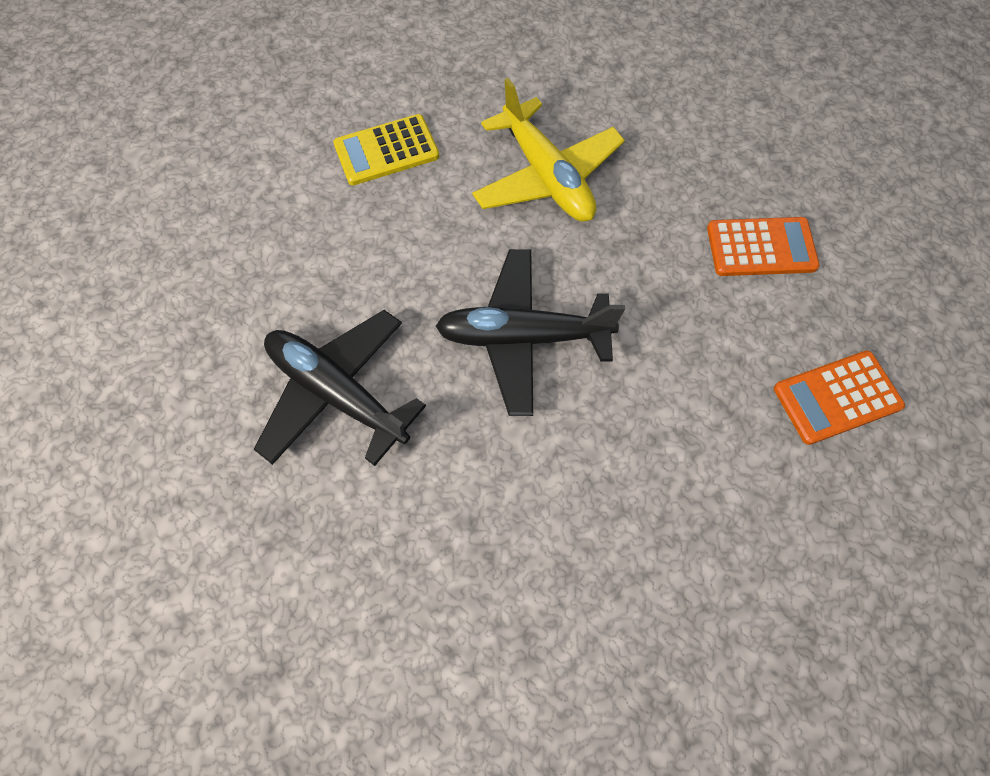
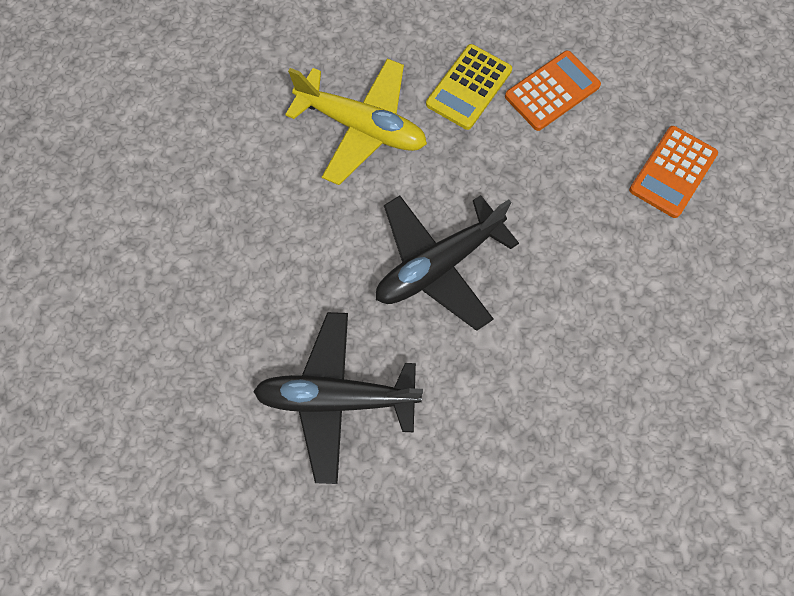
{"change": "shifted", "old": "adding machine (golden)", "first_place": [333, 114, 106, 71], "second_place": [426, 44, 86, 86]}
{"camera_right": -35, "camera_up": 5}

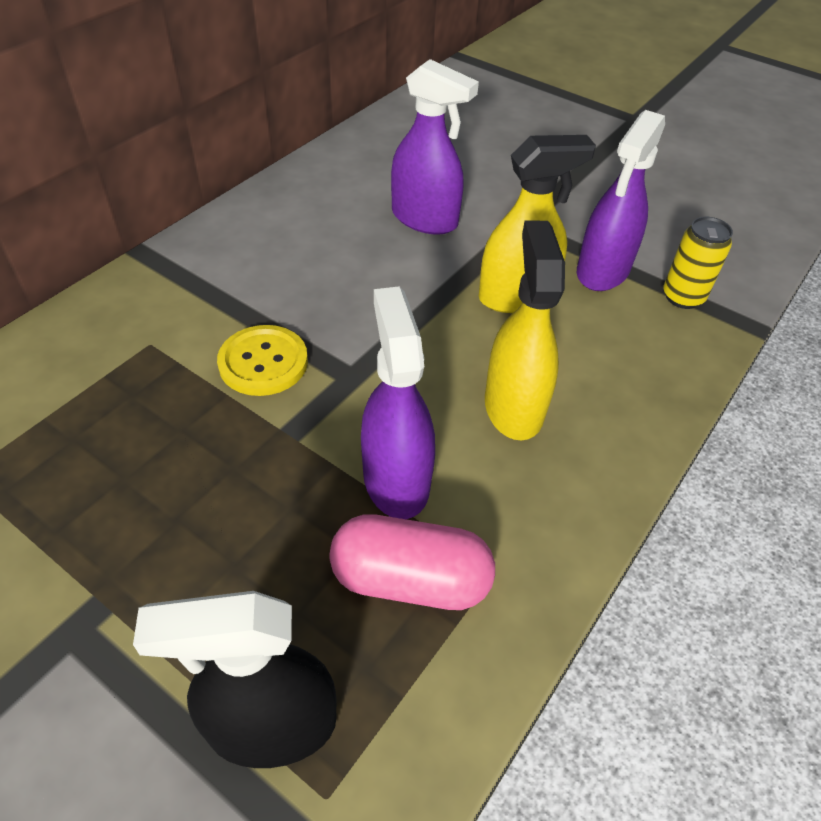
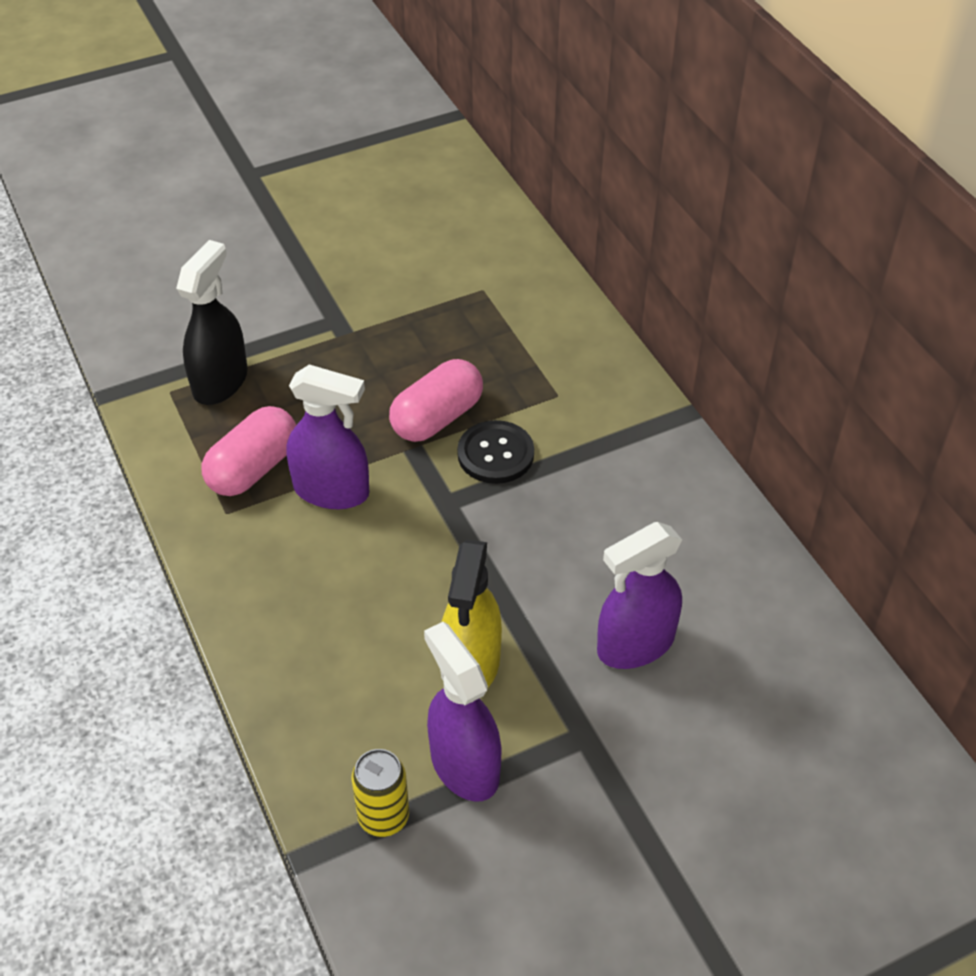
{"change": "gone", "old": "sprayer (golden)", "first_place": [485, 221, 80, 219]}
{"change": "repainted", "old": "sewing button (golden)", "new": "sewing button (jet-black)", "first_place": [217, 325, 91, 71], "second_place": [457, 420, 77, 64]}
{"change": "new", "new": "pill (pink)", "second_place": [389, 359, 94, 83]}
{"camera_right": 120, "camera_up": 0}

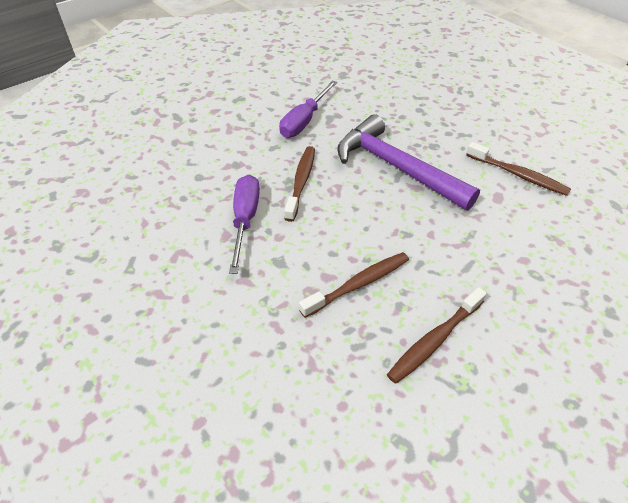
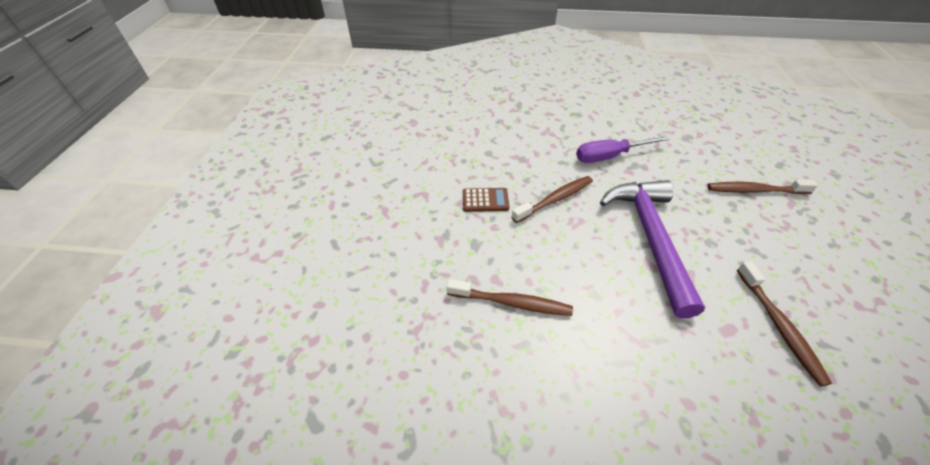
{"change": "swapped", "old": "flat screwdriver (royal purple)", "new": "adding machine (russet)", "first_place": [229, 175, 31, 99], "second_place": [463, 188, 46, 24]}
{"change": "shifted", "old": "tooth brush (russet)", "first_place": [387, 287, 100, 97], "second_place": [707, 180, 111, 14]}
{"camera_right": 45, "camera_up": 0}

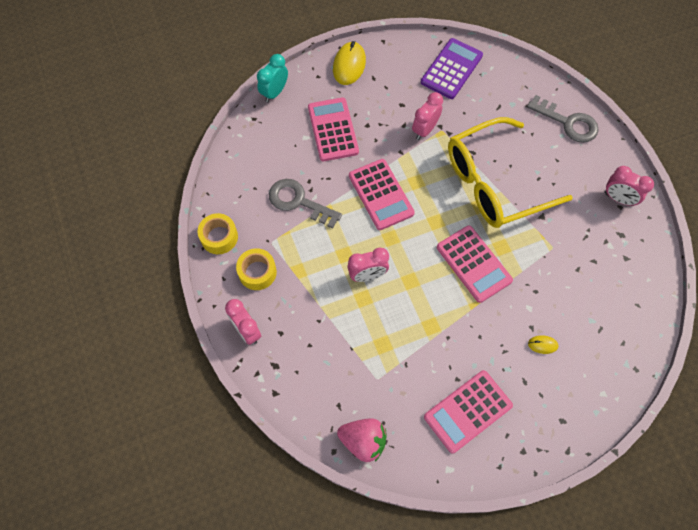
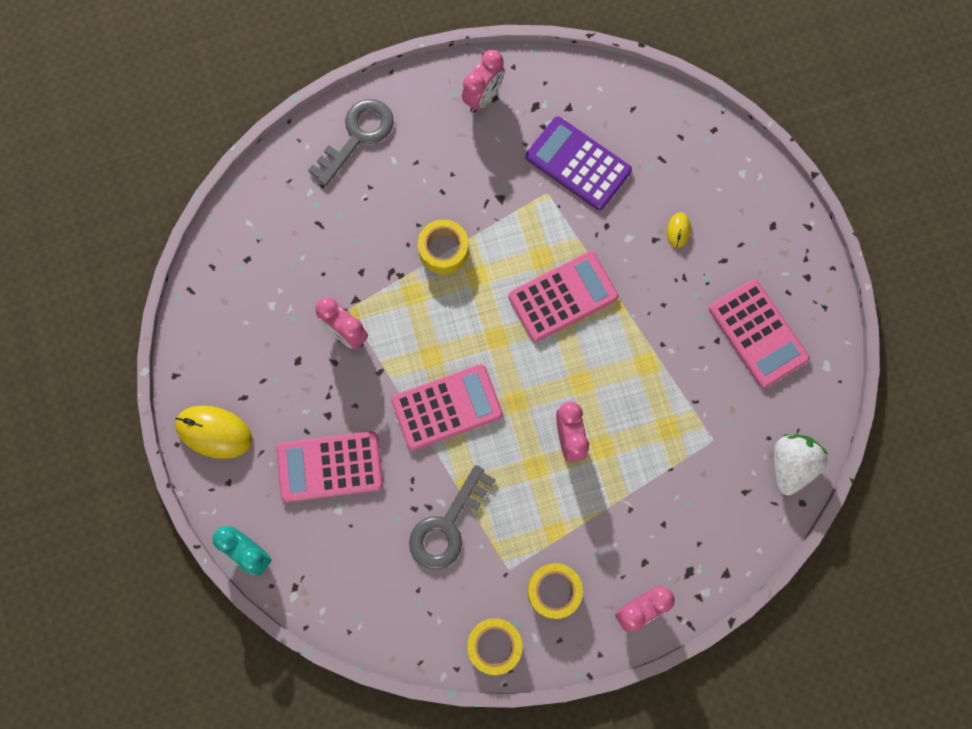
{"change": "shifted", "old": "adding machine (royal purple)", "first_place": [421, 38, 62, 61], "second_place": [526, 117, 106, 93]}
{"change": "swapped", "old": "glasses (golden)", "new": "sticky tape (golden)", "first_place": [448, 117, 125, 111], "second_place": [418, 219, 51, 55]}
{"change": "repainted", "old": "strawberry (pink)", "new": "strawberry (white)", "first_place": [337, 418, 49, 44], "second_place": [774, 434, 54, 61]}
{"camera_right": -85, "camera_up": 10}

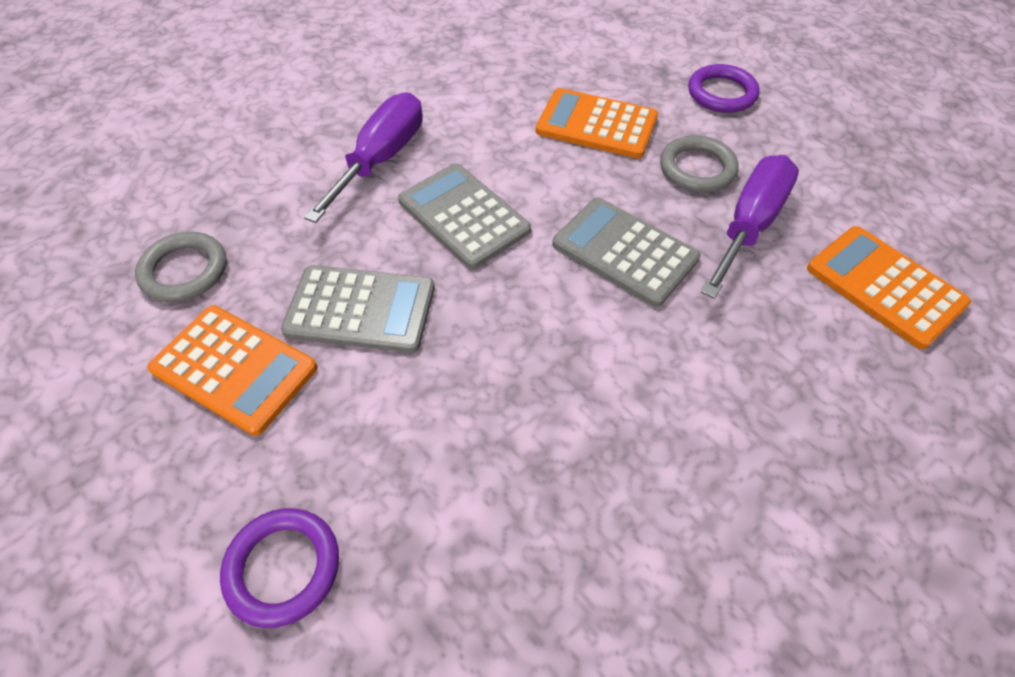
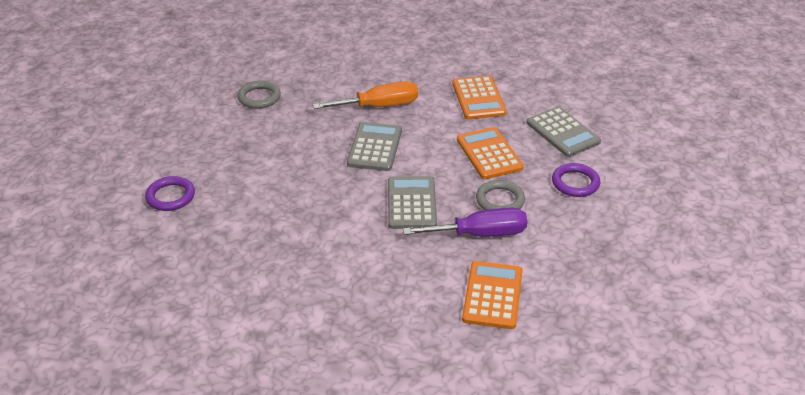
{"change": "repainted", "old": "flat screwdriver (royal purple)", "new": "flat screwdriver (orange-coloured)", "first_place": [304, 92, 119, 131], "second_place": [313, 81, 105, 28]}
{"change": "shifted", "old": "adding machine (gray)", "first_place": [281, 265, 154, 88], "second_place": [526, 107, 75, 50]}
{"change": "shifted", "old": "adding machine (orange-coloured)", "first_place": [147, 305, 171, 131], "second_place": [453, 76, 54, 44]}
{"camera_right": 50, "camera_up": -15}

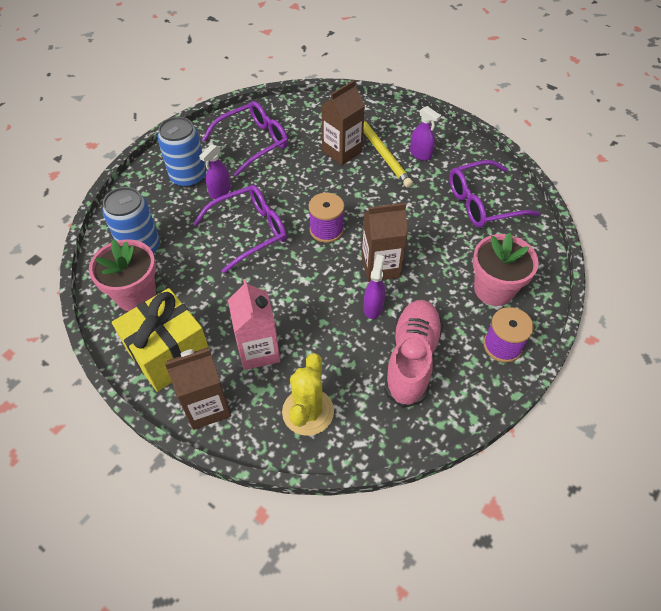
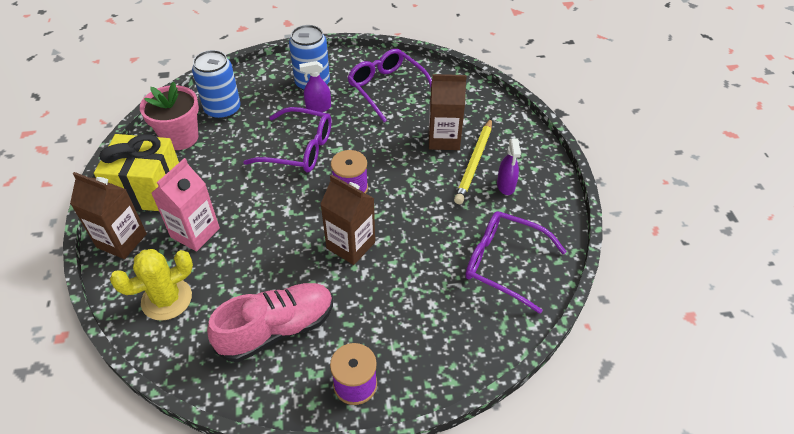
{"change": "rotated", "old": "glasses (royal purple)", "first_place": [202, 101, 86, 76], "second_place": [347, 49, 85, 73], "degrees": -135}
{"change": "gone", "old": "flower pot (pink)", "first_place": [473, 232, 66, 74]}
{"change": "gone", "old": "sprayer (royal purple)", "first_place": [364, 255, 21, 64]}
{"camera_right": 45, "camera_up": -5}

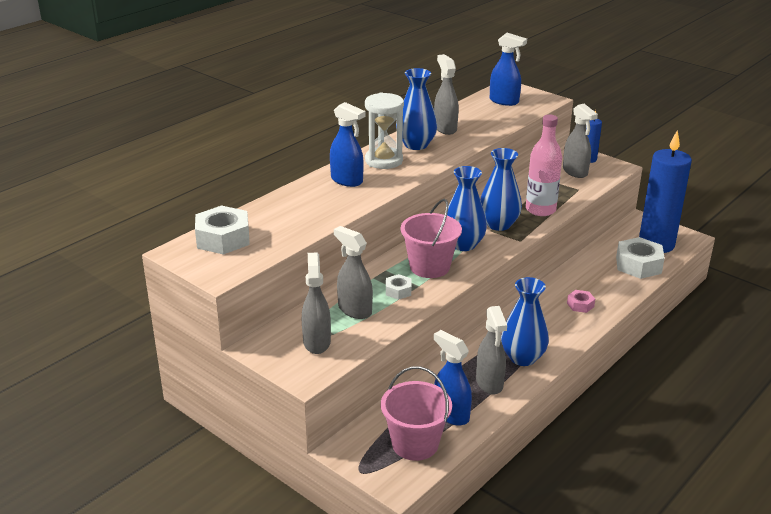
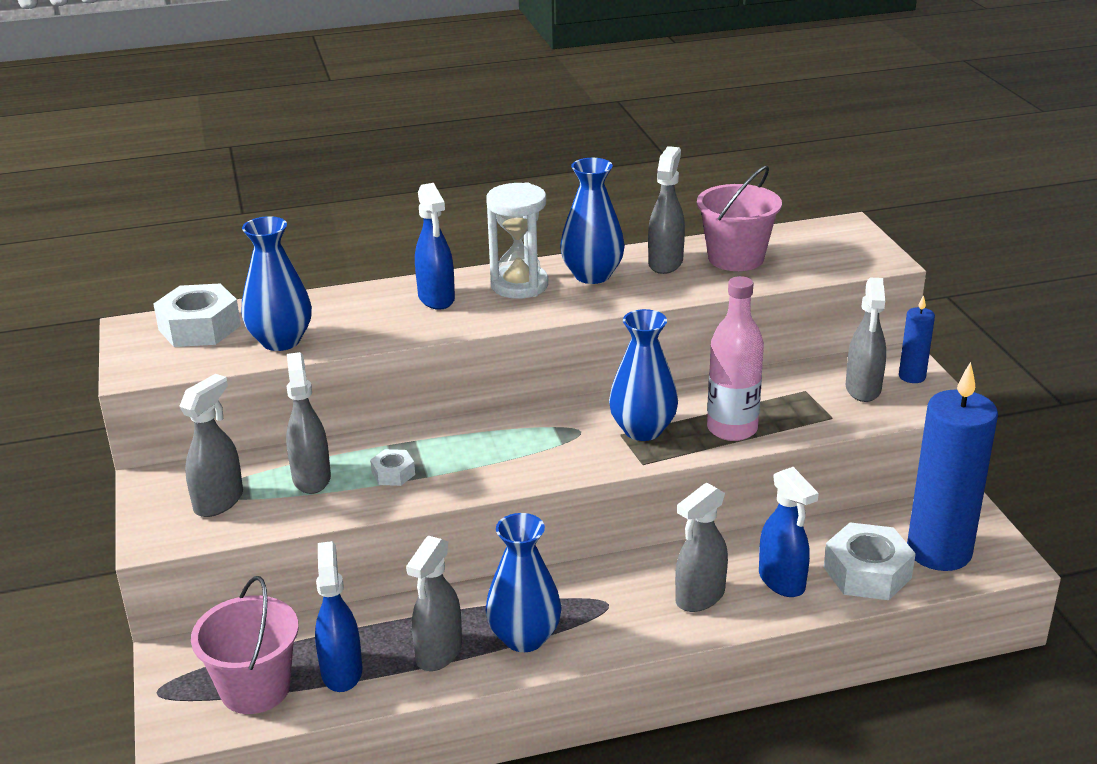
{"change": "shifted", "old": "sprayer (blue)", "first_place": [490, 33, 37, 73], "second_place": [759, 467, 60, 130]}
{"change": "shifted", "old": "vase (blue)", "first_place": [447, 166, 40, 85], "second_place": [241, 216, 71, 135]}
{"change": "shifted", "old": "pail (pink)", "first_place": [400, 199, 62, 79], "second_place": [697, 166, 85, 105]}
{"change": "swapped", "old": "hex nut (pink)", "new": "sprayer (gray)", "first_place": [567, 290, 28, 23], "second_place": [675, 483, 53, 129]}
{"camera_right": 35, "camera_up": 0}

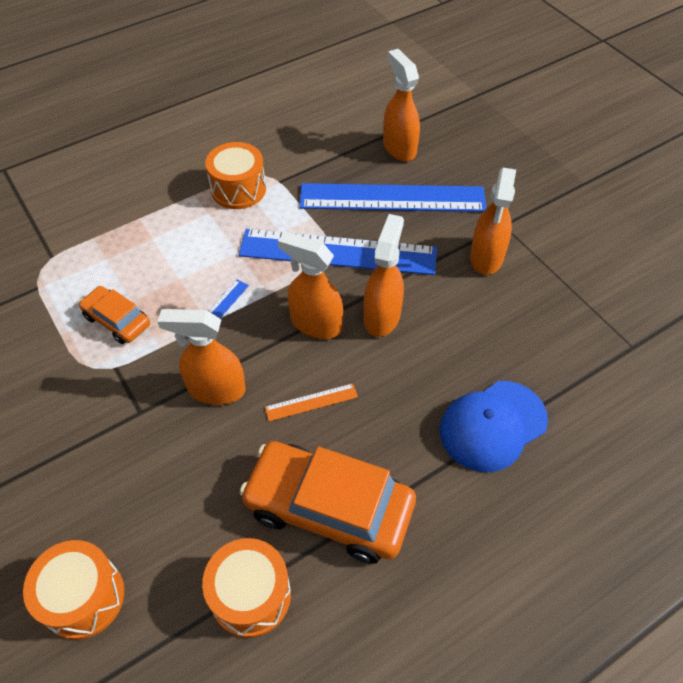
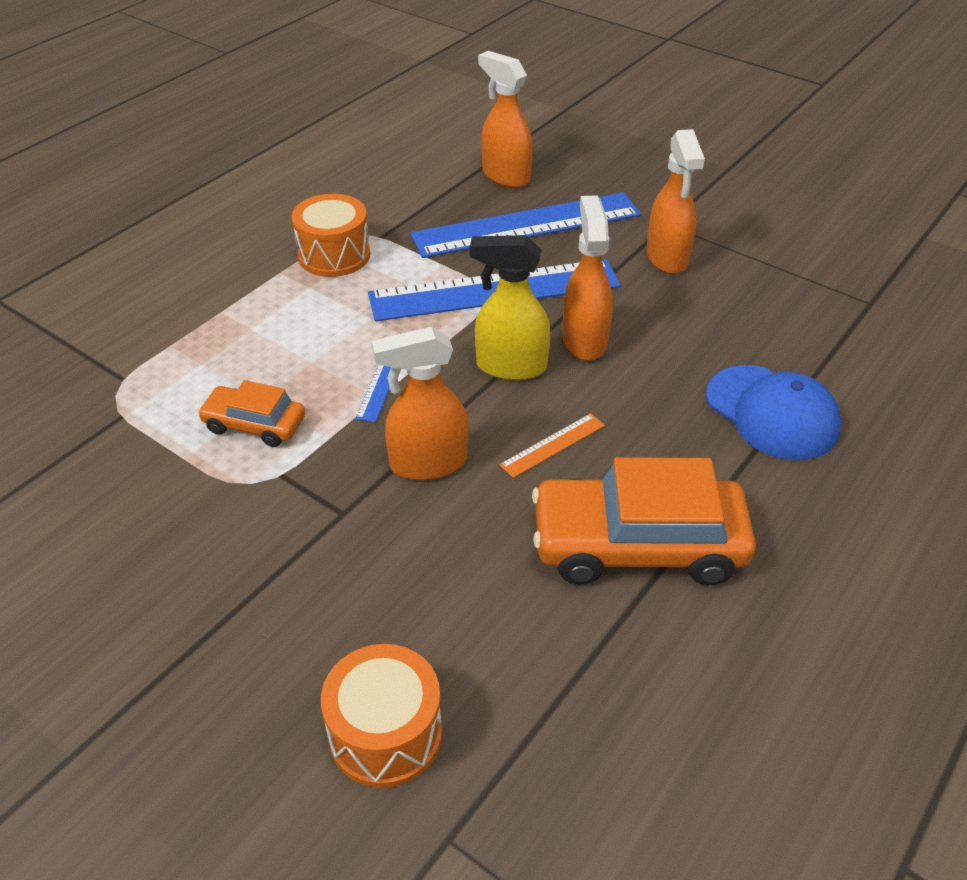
{"change": "repainted", "old": "sprayer (orange-coloured)", "new": "sprayer (golden)", "first_place": [278, 232, 65, 107], "second_place": [470, 235, 81, 146]}
{"change": "rotated", "old": "baseball cap (blue)", "first_place": [440, 381, 108, 91], "second_place": [706, 365, 135, 95], "degrees": -75}
{"change": "gone", "old": "snare drum (orange-coloured)", "first_place": [202, 538, 89, 100]}
{"camera_right": -20, "camera_up": -10}

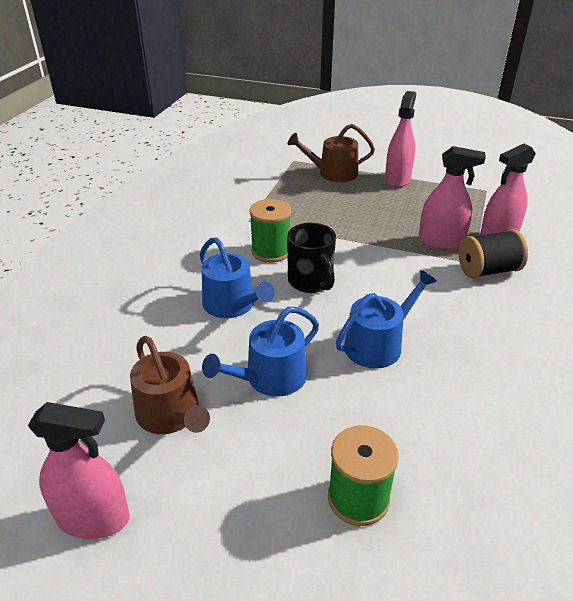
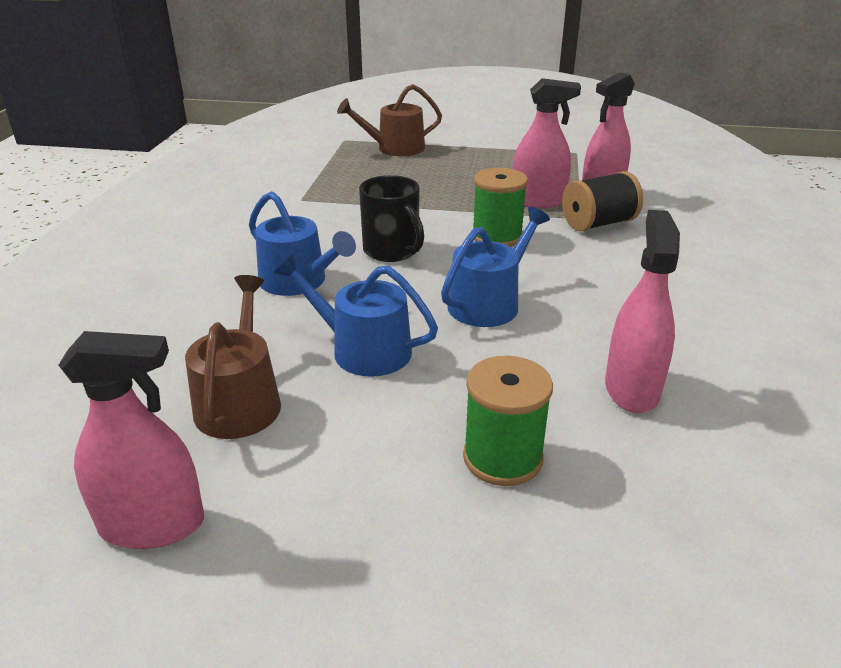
{"change": "shifted", "old": "sprayer (pink)", "first_place": [385, 91, 31, 97], "second_place": [605, 210, 75, 203]}
{"change": "shifted", "old": "spool (green)", "first_place": [249, 199, 42, 64], "second_place": [473, 168, 55, 79]}
{"change": "rotated", "old": "sprinkling can (blue)", "first_place": [202, 307, 117, 90], "second_place": [274, 254, 164, 123], "degrees": 75}
{"change": "rotated", "old": "sprinkling can (russet)", "first_place": [130, 336, 80, 98], "second_place": [185, 275, 96, 164], "degrees": -135}
{"camera_right": -10, "camera_up": -5}

